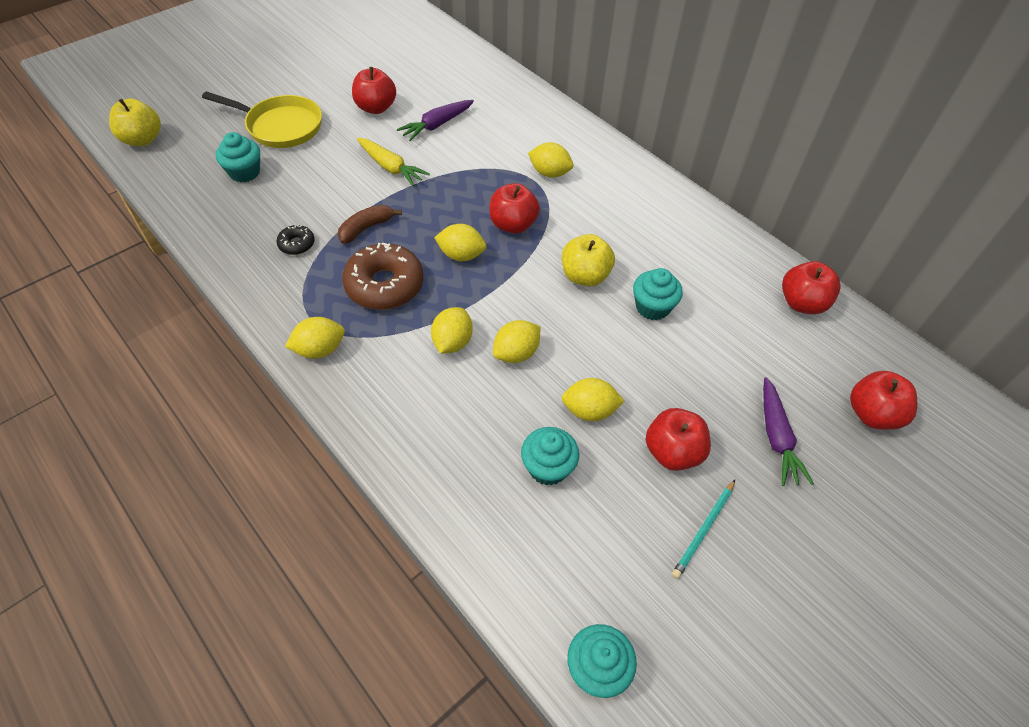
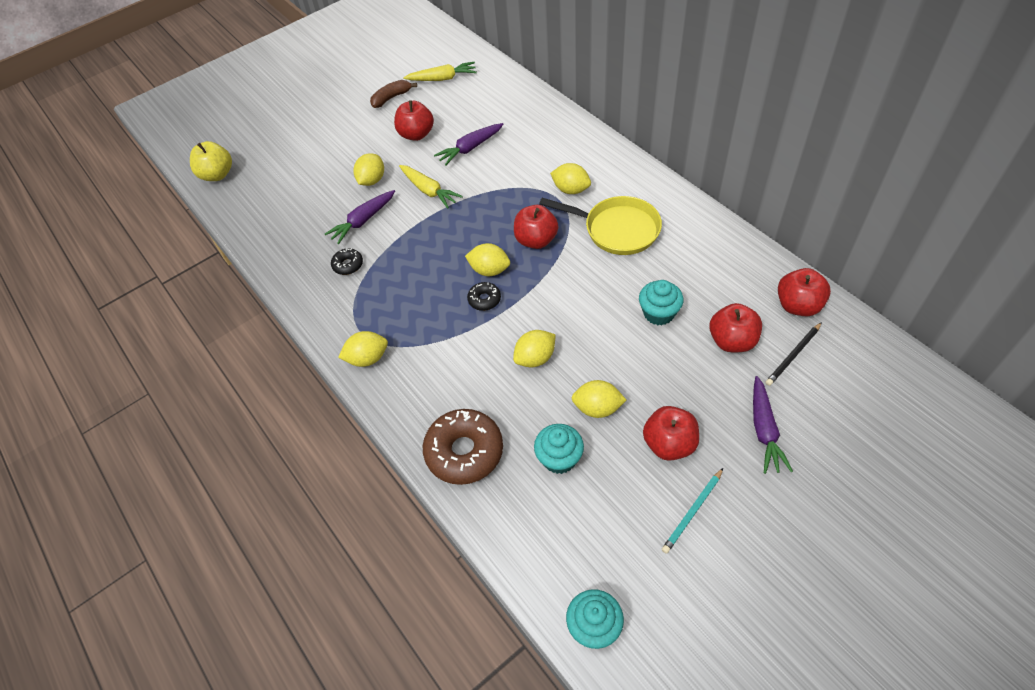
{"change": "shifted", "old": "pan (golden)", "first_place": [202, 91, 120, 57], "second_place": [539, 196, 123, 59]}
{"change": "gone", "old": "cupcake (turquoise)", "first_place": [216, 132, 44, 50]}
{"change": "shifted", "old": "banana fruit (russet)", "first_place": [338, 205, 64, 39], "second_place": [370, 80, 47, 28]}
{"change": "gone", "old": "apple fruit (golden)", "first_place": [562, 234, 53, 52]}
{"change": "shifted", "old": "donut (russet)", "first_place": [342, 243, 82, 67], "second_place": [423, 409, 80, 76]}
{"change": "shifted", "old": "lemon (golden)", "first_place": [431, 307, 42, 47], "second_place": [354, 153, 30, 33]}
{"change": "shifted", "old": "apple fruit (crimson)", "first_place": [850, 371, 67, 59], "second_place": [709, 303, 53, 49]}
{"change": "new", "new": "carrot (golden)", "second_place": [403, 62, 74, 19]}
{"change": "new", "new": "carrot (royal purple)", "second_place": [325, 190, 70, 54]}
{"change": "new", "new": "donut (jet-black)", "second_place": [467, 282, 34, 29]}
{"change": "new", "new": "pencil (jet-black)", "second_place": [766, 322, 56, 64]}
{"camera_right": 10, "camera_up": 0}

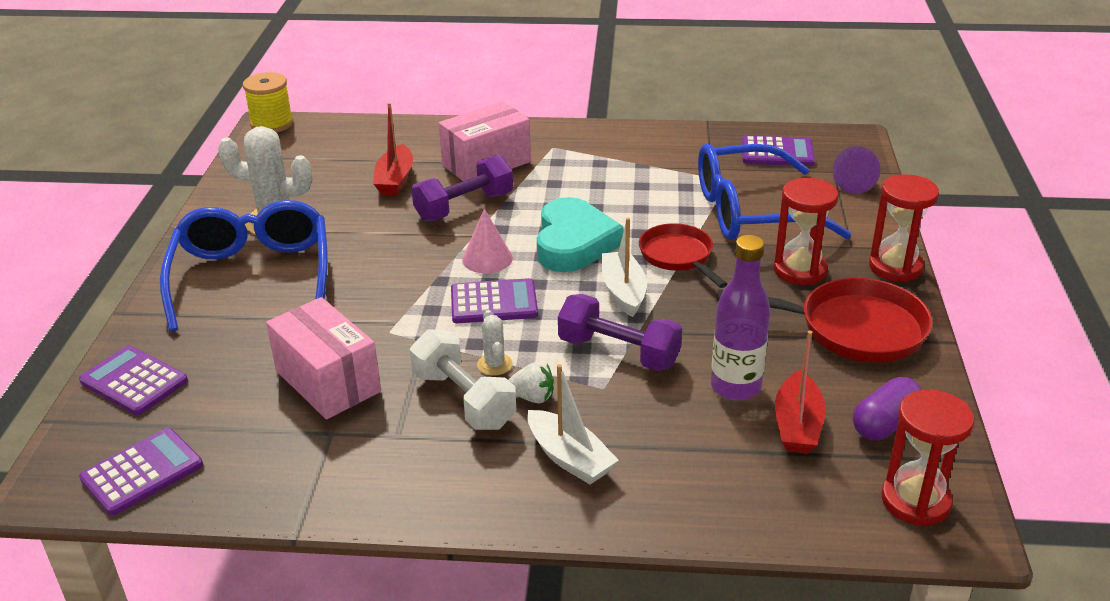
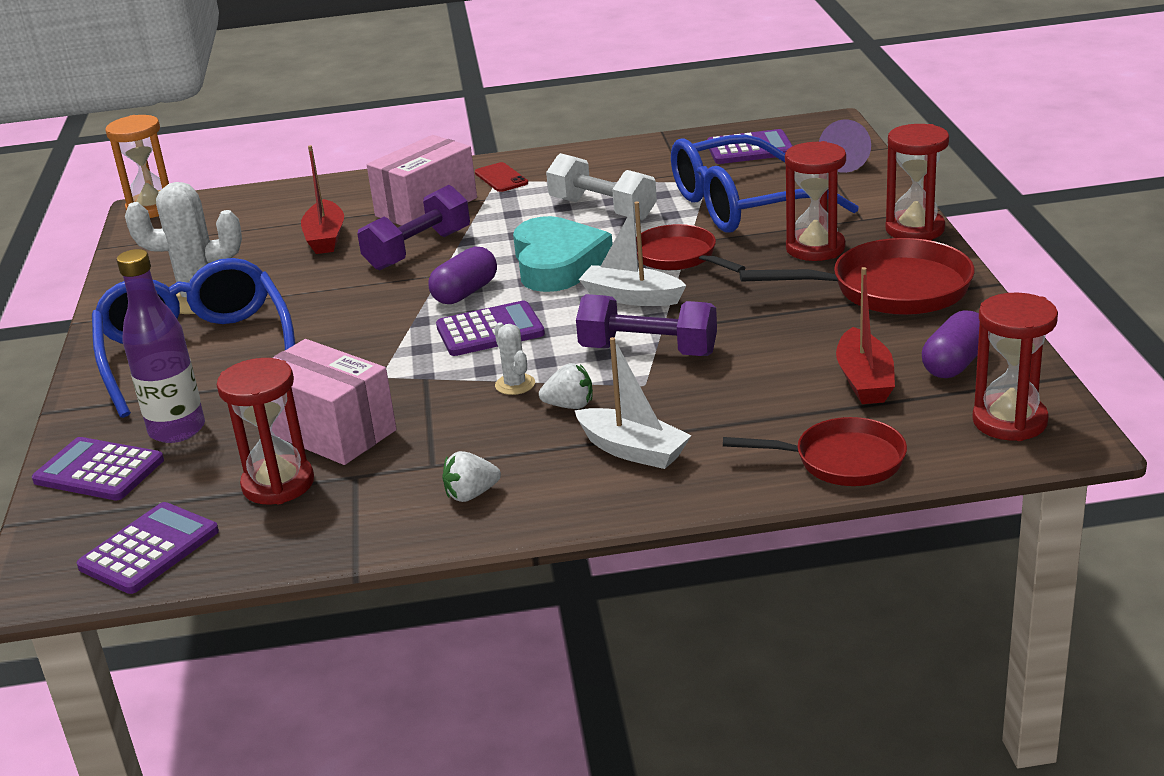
{"change": "swapped", "old": "spool (golden)", "new": "sandglass (orange-coloured)", "first_place": [243, 72, 50, 61], "second_place": [105, 115, 64, 103]}
{"change": "swapped", "old": "cone (pink)", "new": "pill (royal purple)", "first_place": [462, 209, 51, 64], "second_place": [428, 246, 69, 58]}
{"change": "rotated", "old": "toy boat (white)", "first_place": [602, 218, 45, 99], "second_place": [578, 202, 109, 104], "degrees": -45}
{"change": "shifted", "old": "bottle (royal purple)", "first_place": [711, 235, 60, 165], "second_place": [117, 249, 88, 194]}
{"change": "shifted", "old": "hand weight (white)", "first_place": [410, 329, 106, 101], "second_place": [546, 153, 111, 67]}
{"change": "new", "new": "mobile phone (crimson)", "second_place": [475, 162, 53, 30]}
{"change": "new", "new": "sandglass (crimson)", "second_place": [217, 358, 97, 147]}
{"change": "new", "new": "pan (crimson)", "second_place": [723, 417, 184, 69]}
{"change": "new", "new": "strawberry (white)", "second_place": [442, 451, 59, 51]}
{"camera_right": -10, "camera_up": -5}

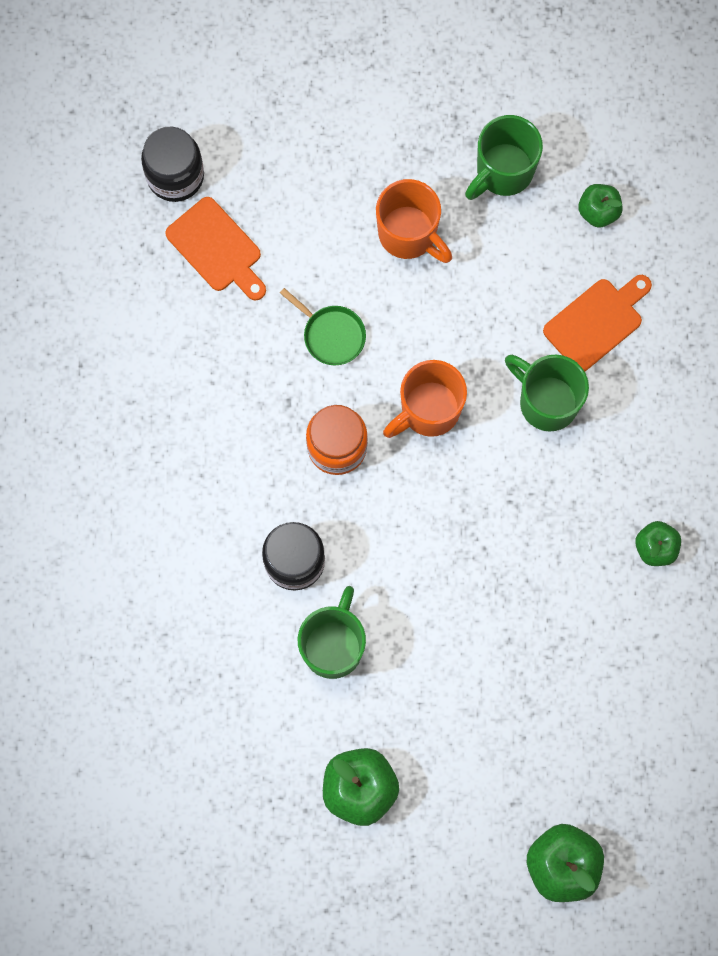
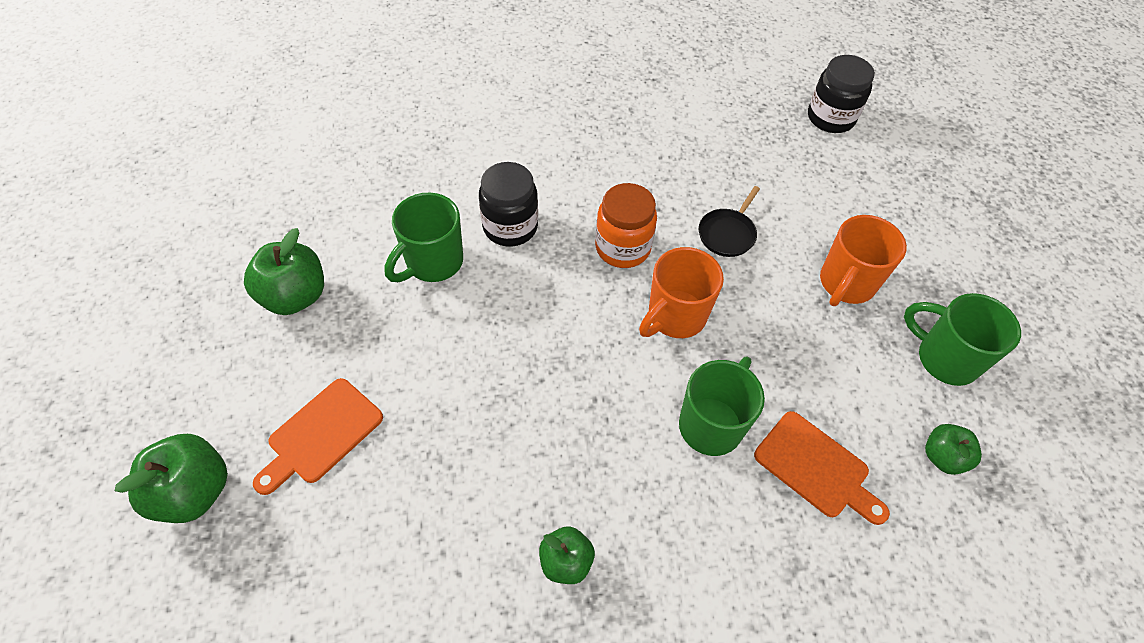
{"change": "shifted", "old": "cutting board (orange-coloured)", "first_place": [165, 197, 101, 104], "second_place": [253, 378, 130, 117]}
{"change": "repainted", "old": "pan (green)", "new": "pan (jet-black)", "first_place": [280, 288, 86, 77], "second_place": [699, 186, 61, 71]}
{"change": "rotated", "old": "mug (orange-coloured)", "first_place": [383, 360, 84, 78], "second_place": [639, 247, 85, 91], "degrees": -90}
{"change": "rotated", "old": "mug (green)", "first_place": [298, 586, 68, 93], "second_place": [385, 193, 78, 89], "degrees": 120}
{"camera_right": 80, "camera_up": -20}

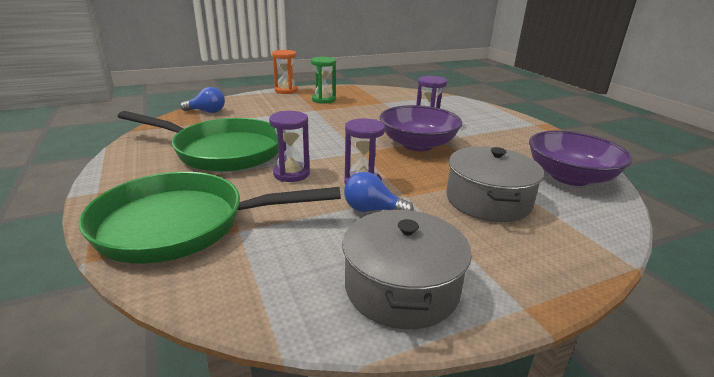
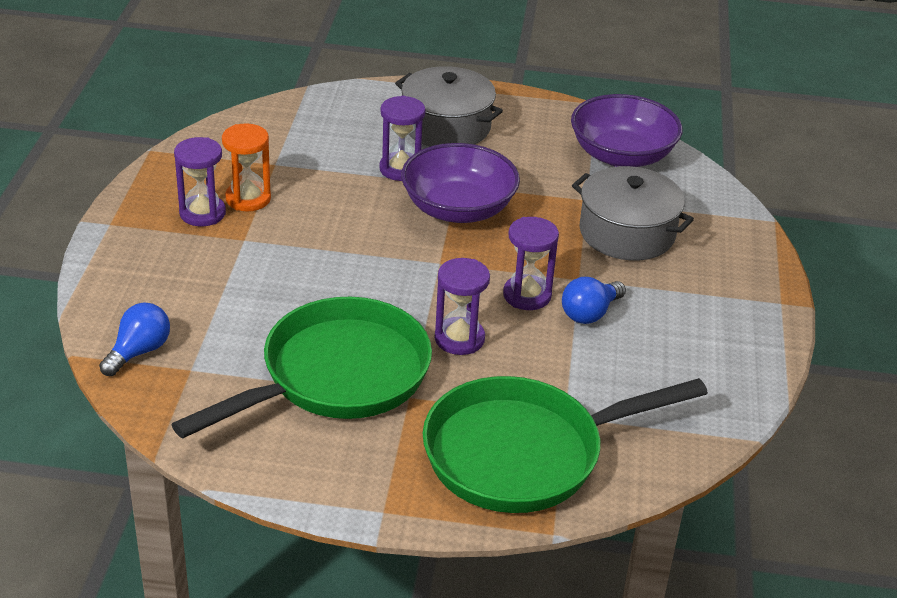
{"change": "shifted", "old": "sandglass (orange-coloured)", "first_place": [272, 50, 26, 44], "second_place": [222, 123, 49, 88]}
{"change": "repainted", "old": "sandglass (green)", "new": "sandglass (royal purple)", "first_place": [311, 57, 25, 47], "second_place": [174, 137, 52, 89]}
{"change": "rotated", "old": "pan (green)", "first_place": [79, 172, 262, 92], "second_place": [423, 376, 285, 137], "degrees": 45}
{"change": "shifted", "old": "stockpot (gray)", "first_place": [342, 209, 130, 120], "second_place": [395, 66, 108, 81]}
{"camera_right": -60, "camera_up": 10}

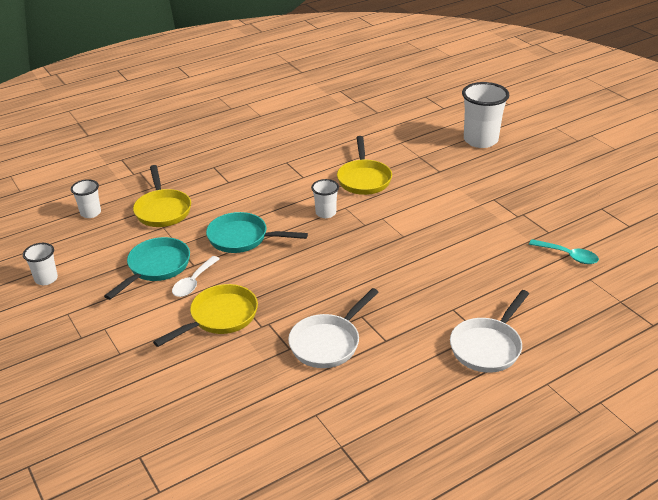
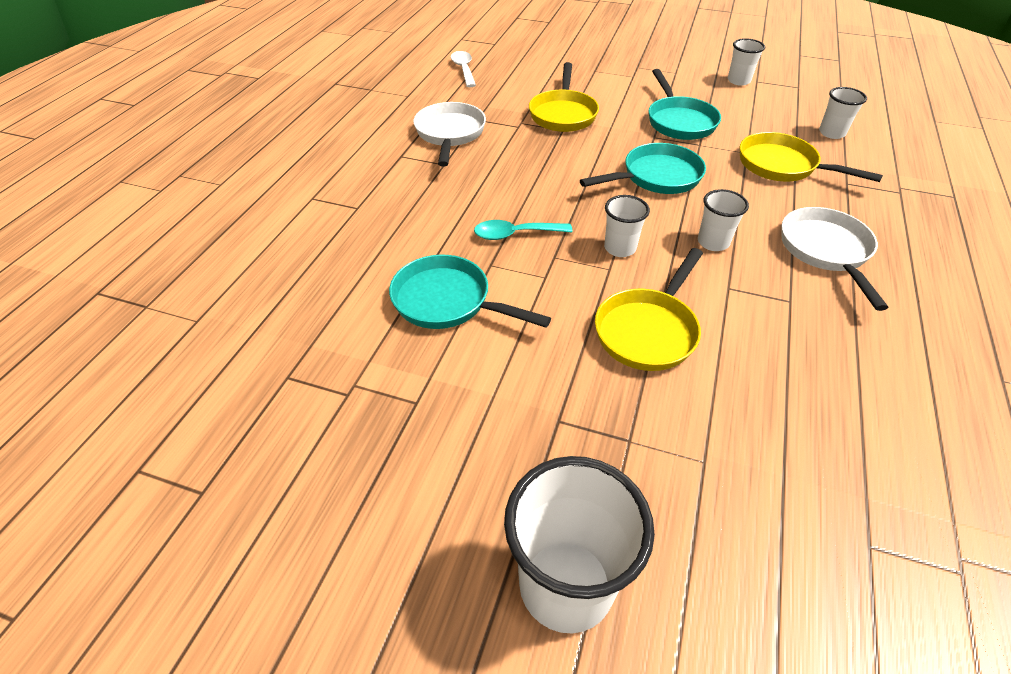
{"change": "rotated", "old": "pan (golden)", "first_place": [337, 136, 55, 59], "second_place": [595, 248, 108, 123], "degrees": -105}
{"change": "shifted", "old": "spoon (turquoise)", "first_place": [529, 239, 70, 25], "second_place": [474, 220, 98, 20]}
{"change": "shifted", "old": "spoon (white)", "first_place": [172, 256, 48, 41], "second_place": [451, 51, 25, 36]}
{"change": "shifted", "old": "pan (white)", "first_place": [450, 290, 79, 83], "second_place": [781, 207, 107, 104]}
{"change": "new", "new": "tumbler (white)", "second_place": [698, 189, 51, 62]}
{"change": "new", "new": "pan (turquoise)", "second_place": [389, 255, 162, 74]}
{"camera_right": 140, "camera_up": 10}

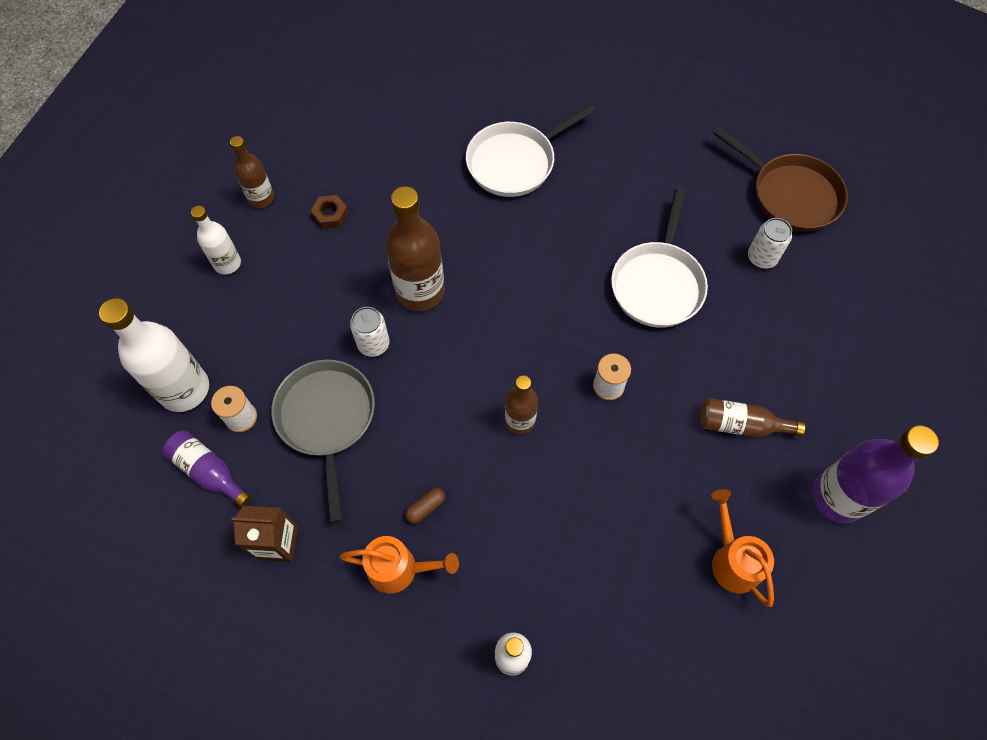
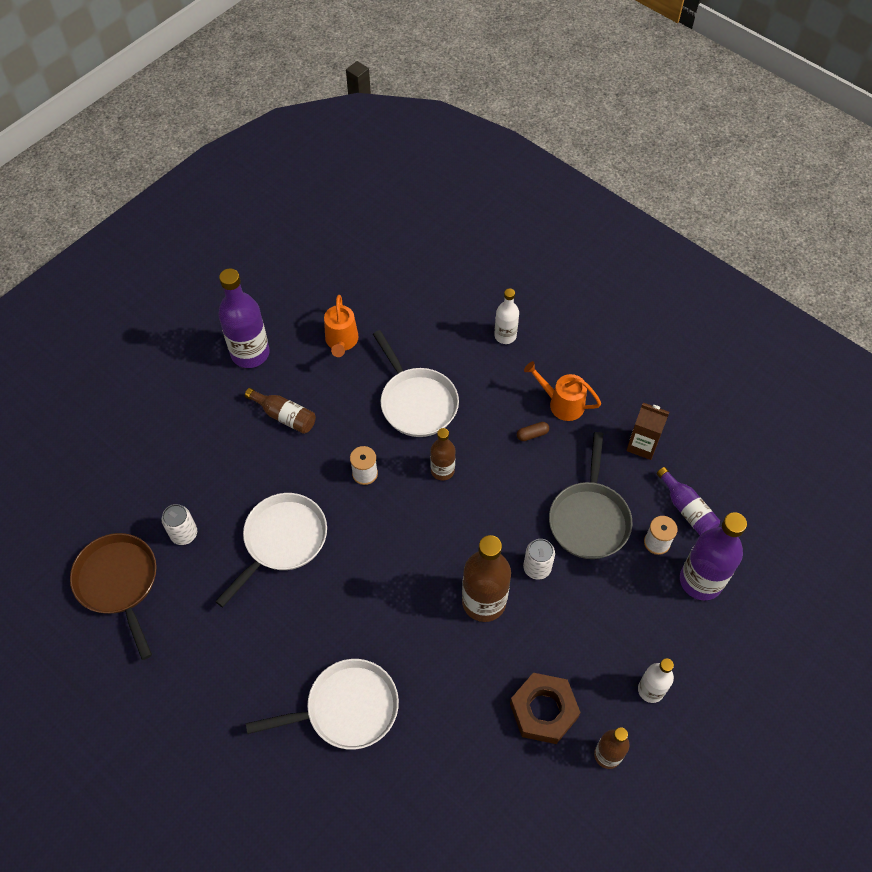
{"change": "scaled", "old": "hex nut (russet)", "first_place": [311, 195, 37, 34], "second_place": [510, 673, 71, 71], "factor": 1.93}
{"change": "repainted", "old": "bottle (white)", "new": "bottle (royal purple)", "first_place": [99, 298, 110, 114], "second_place": [680, 512, 67, 88]}
{"change": "new", "new": "pan (white)", "second_place": [373, 330, 86, 107]}
{"camera_right": -160, "camera_up": -5}

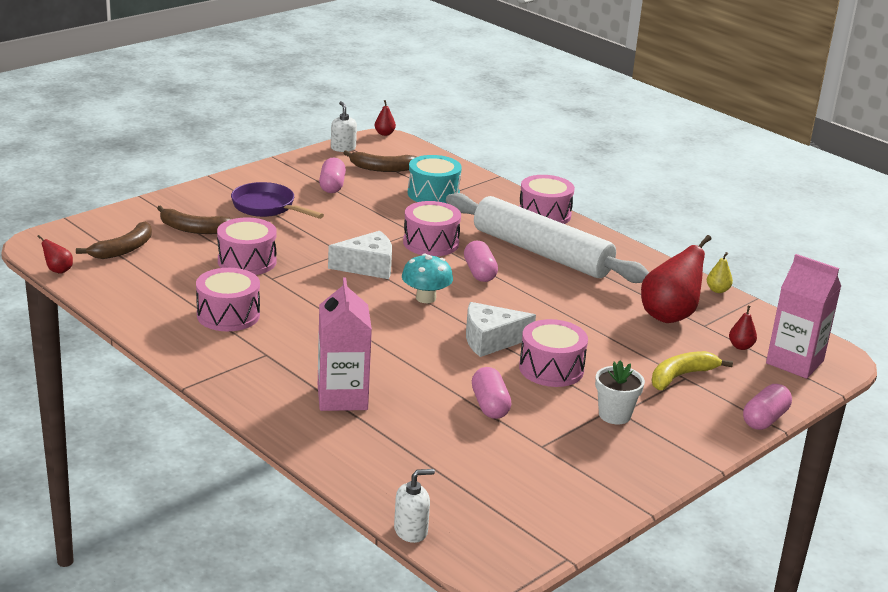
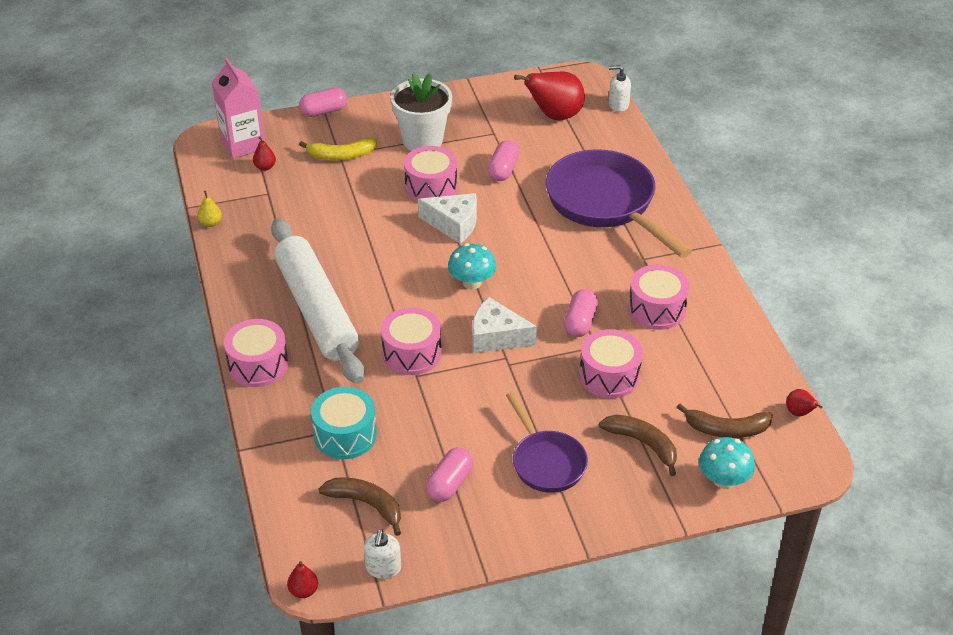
{"change": "rotated", "old": "banana fruit (russet)", "first_place": [76, 221, 76, 38], "second_place": [677, 404, 96, 34], "degrees": -150}
{"change": "shifted", "old": "pear fruit (crimson)", "first_place": [641, 235, 70, 88], "second_place": [514, 72, 71, 48]}
{"change": "shifted", "old": "pill (pink)", "first_place": [464, 241, 34, 41], "second_place": [564, 289, 34, 48]}
{"change": "swapped", "old": "carton (pink)", "new": "pan (royal purple)", "first_place": [318, 277, 54, 134], "second_place": [546, 149, 146, 109]}
{"change": "scaled", "old": "flower pot (white)", "first_place": [595, 360, 50, 65], "second_place": [391, 73, 61, 78], "factor": 1.67}
{"change": "new", "new": "fungus (turquoise)", "second_place": [699, 437, 56, 52]}
{"camera_right": -150, "camera_up": 15}

